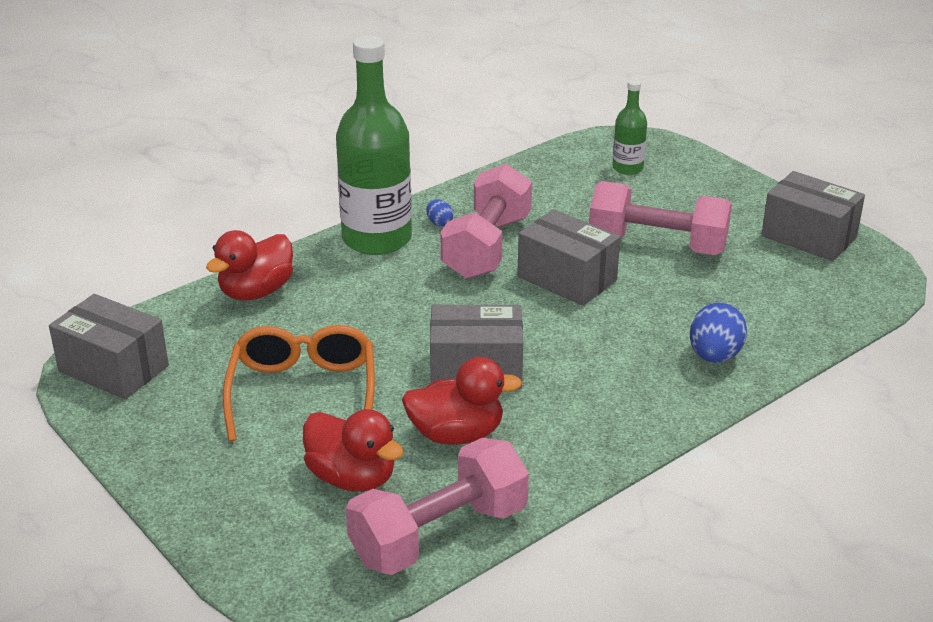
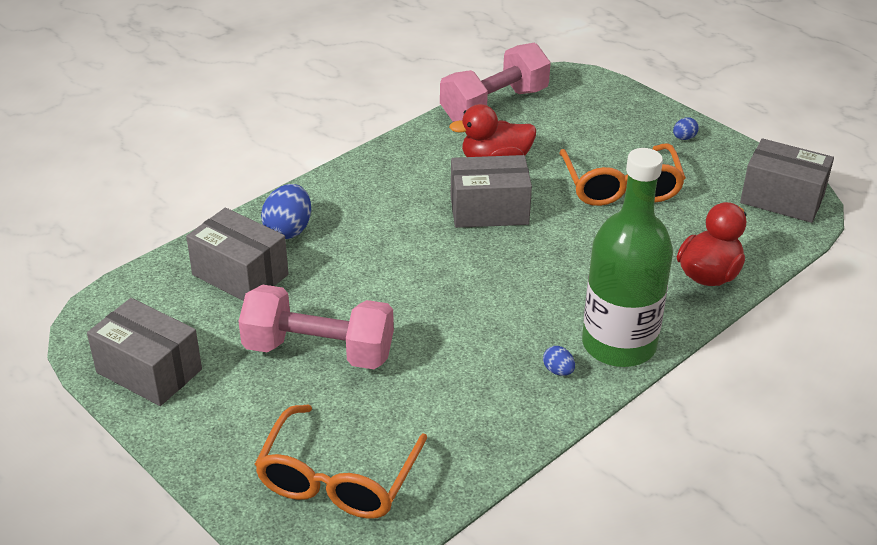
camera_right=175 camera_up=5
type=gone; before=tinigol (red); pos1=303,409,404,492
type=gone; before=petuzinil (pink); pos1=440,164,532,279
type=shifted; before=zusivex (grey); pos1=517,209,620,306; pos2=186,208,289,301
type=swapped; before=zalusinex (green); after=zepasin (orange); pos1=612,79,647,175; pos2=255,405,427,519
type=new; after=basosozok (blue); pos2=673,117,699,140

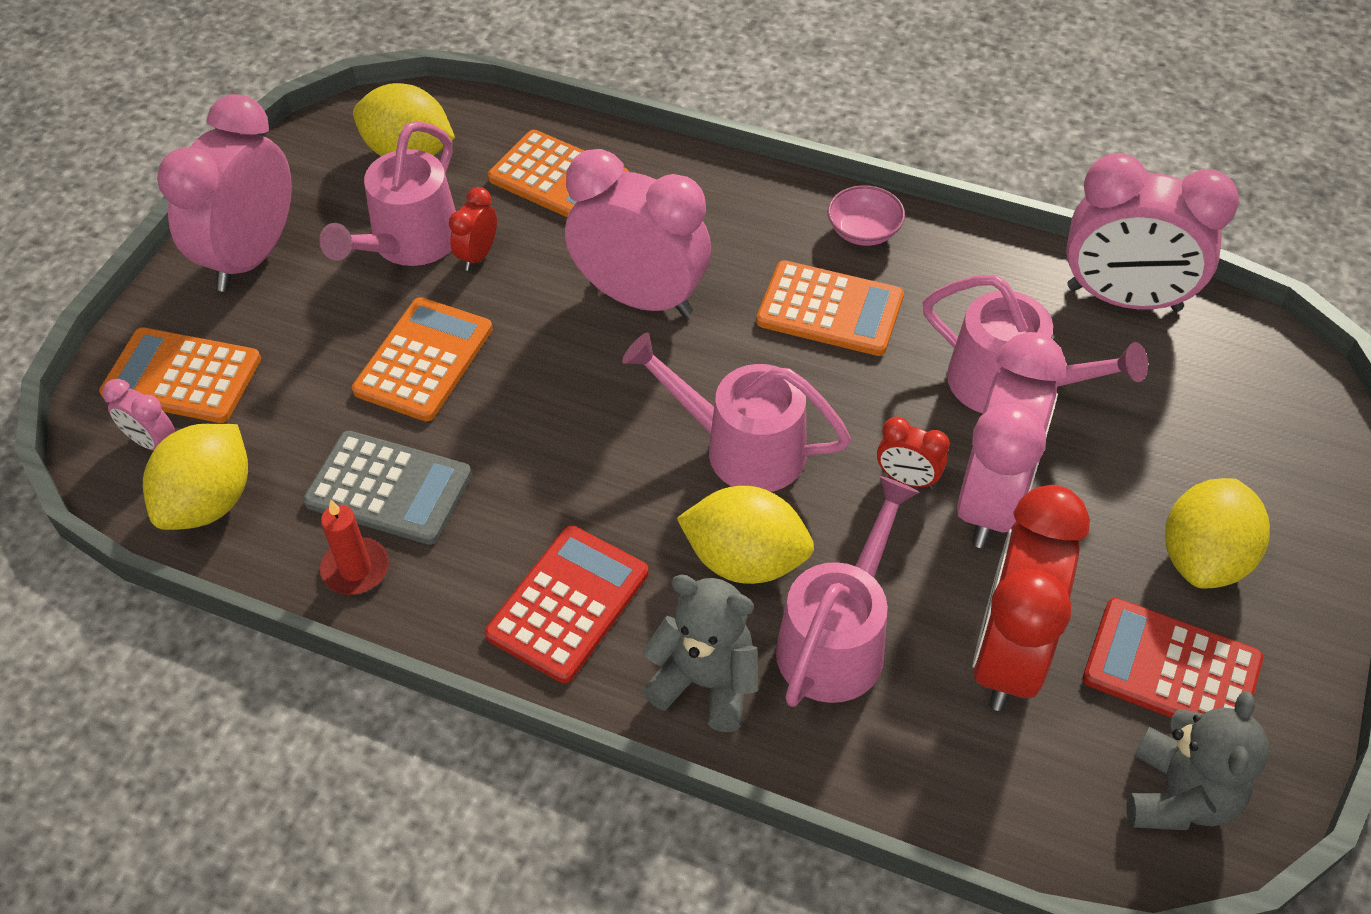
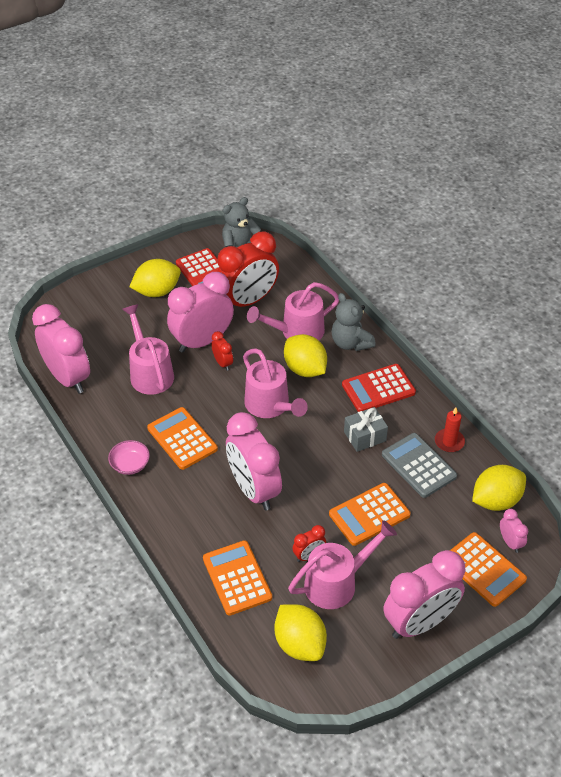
camera_right=-145 camera_up=-5
type=new; after=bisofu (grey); pos2=344,407,388,452

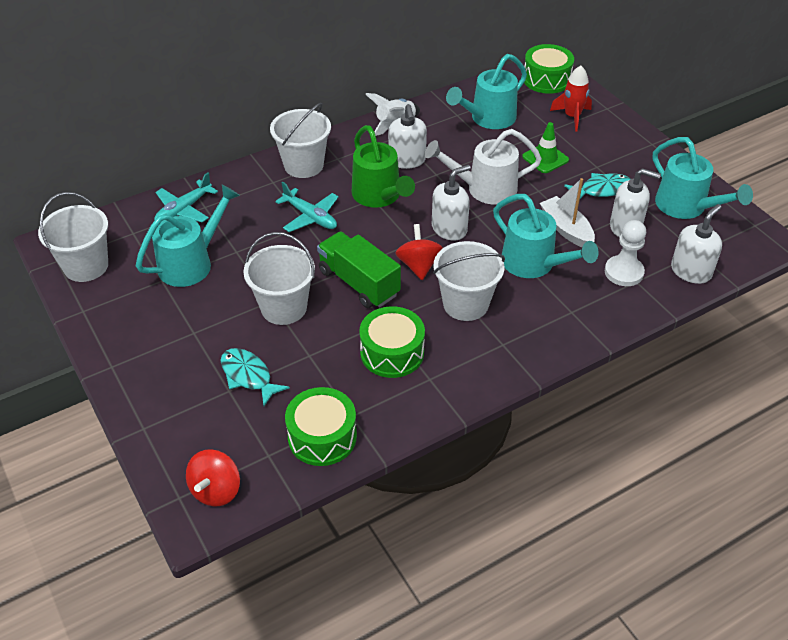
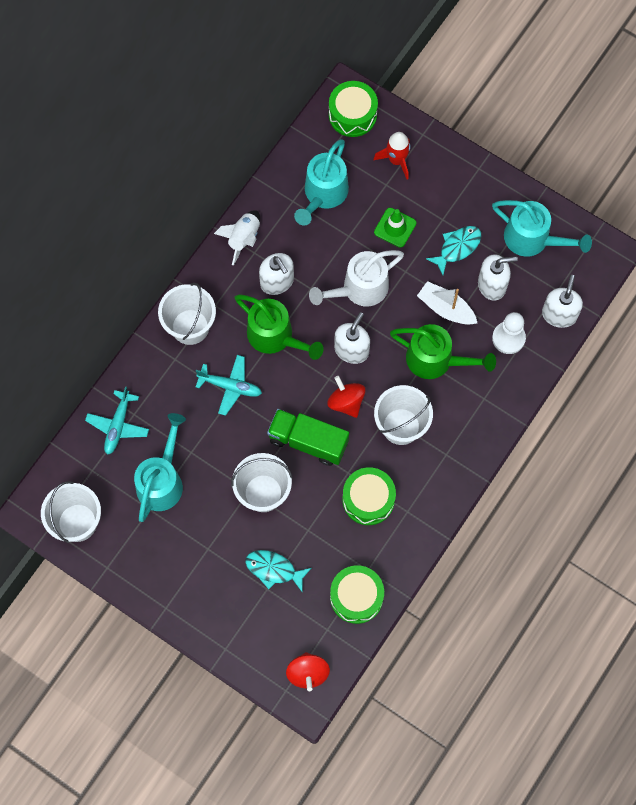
camera_right=-25 camera_up=25
type=repainted; before=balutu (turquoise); after=balutu (green); pos1=493,194,599,278; pos2=390,324,496,379

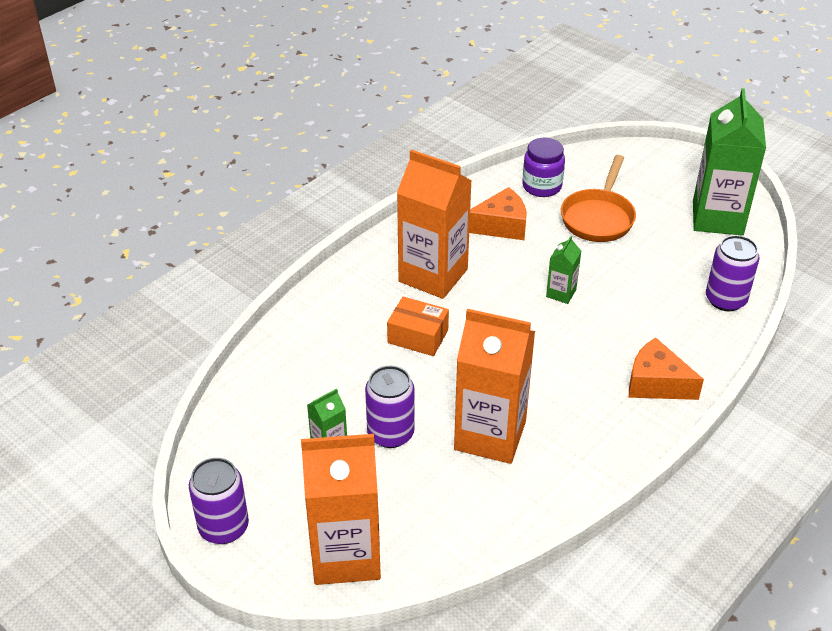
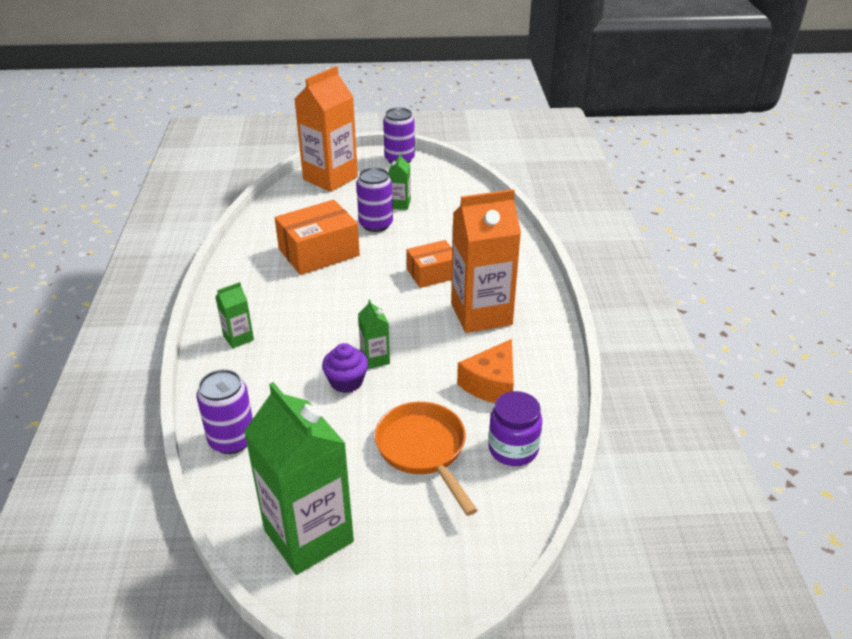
camera_right=135 camera_up=-5
type=swapped; before=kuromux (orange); after=zusivex (orange); pos1=454,309,535,464; pos2=275,200,360,275
type=swapped; before=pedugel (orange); after=kuromux (green); pos1=629,337,704,400; pos2=215,282,254,348
type=new; after=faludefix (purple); pos2=322,343,368,393

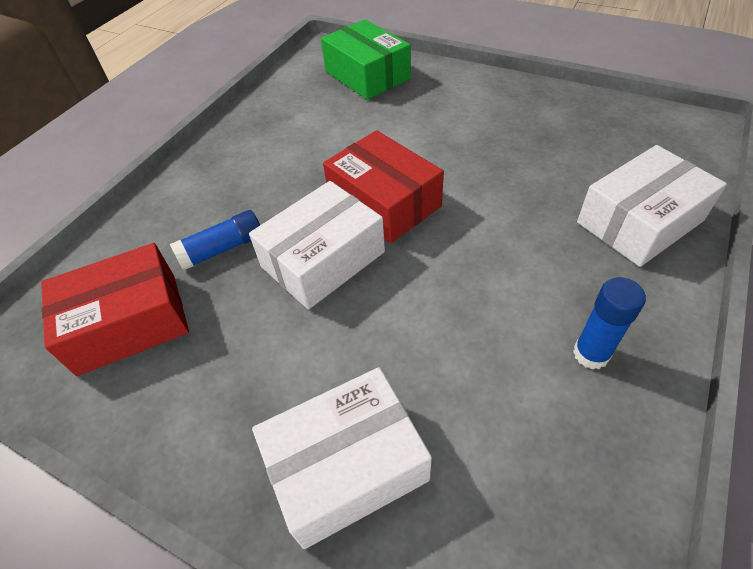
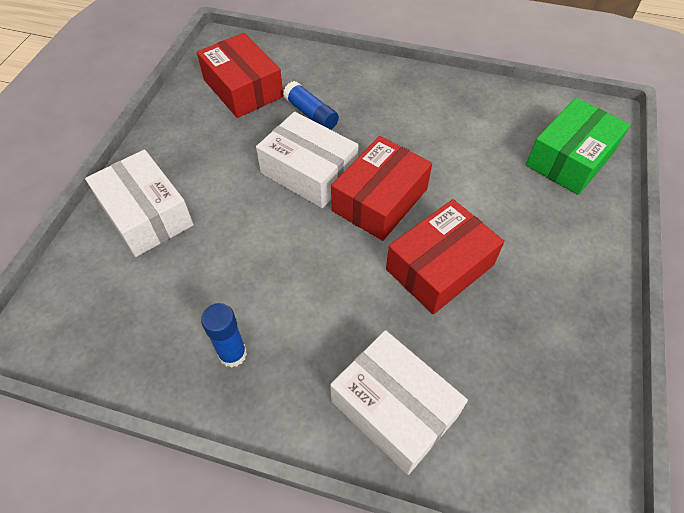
camera_right=75 camera_up=5
type=new; after=zusivex (red); pos2=386,199,504,314

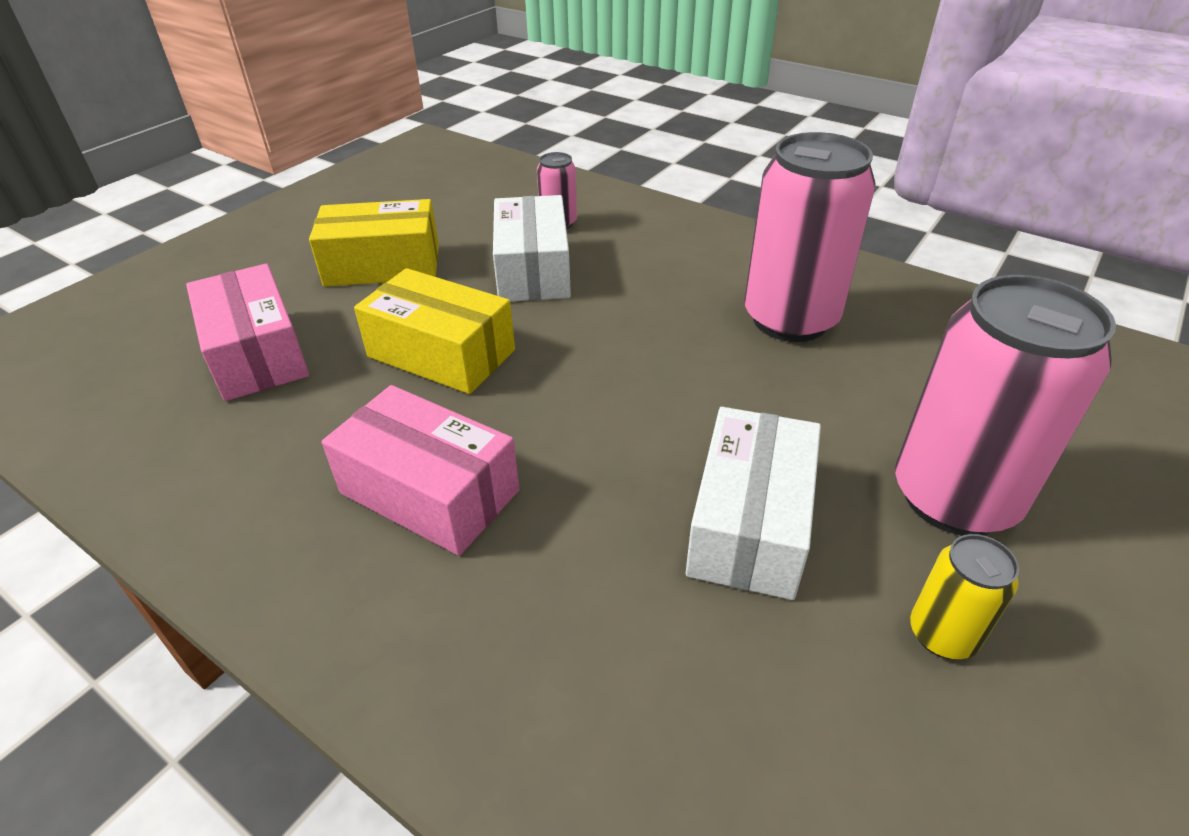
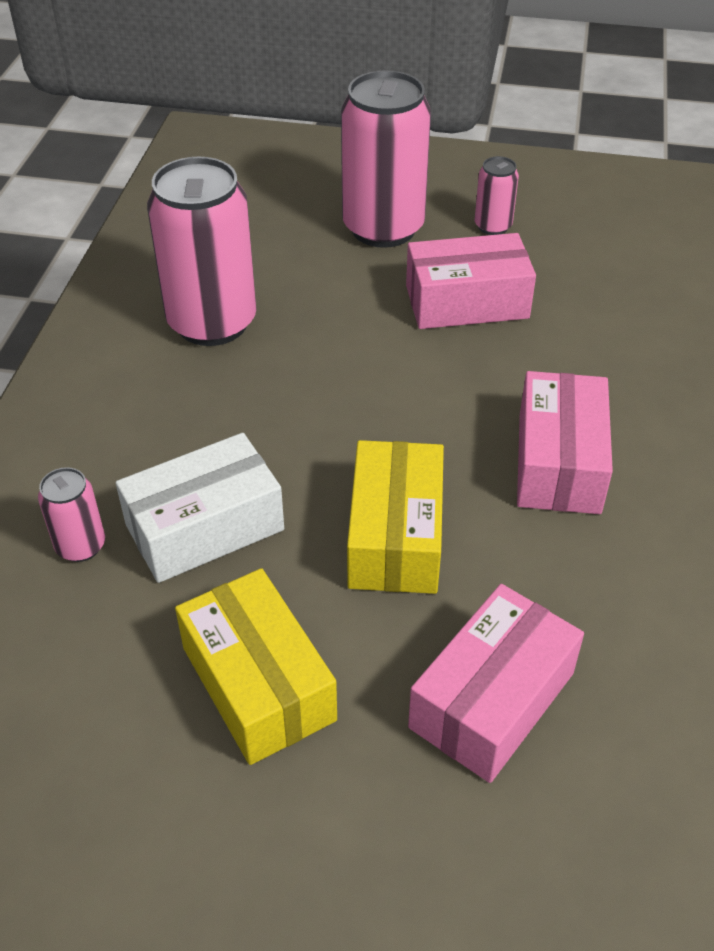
camera_right=-115 camera_up=5
type=repainted; before=zusivex (white); after=zusivex (pink); pos1=686,407,821,600; pos2=406,233,536,329
type=repainted; before=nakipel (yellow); after=nakipel (pink); pos1=910,534,1019,659; pos2=475,156,519,235

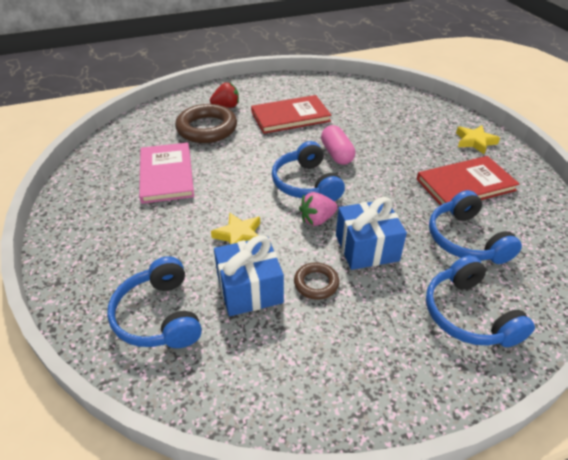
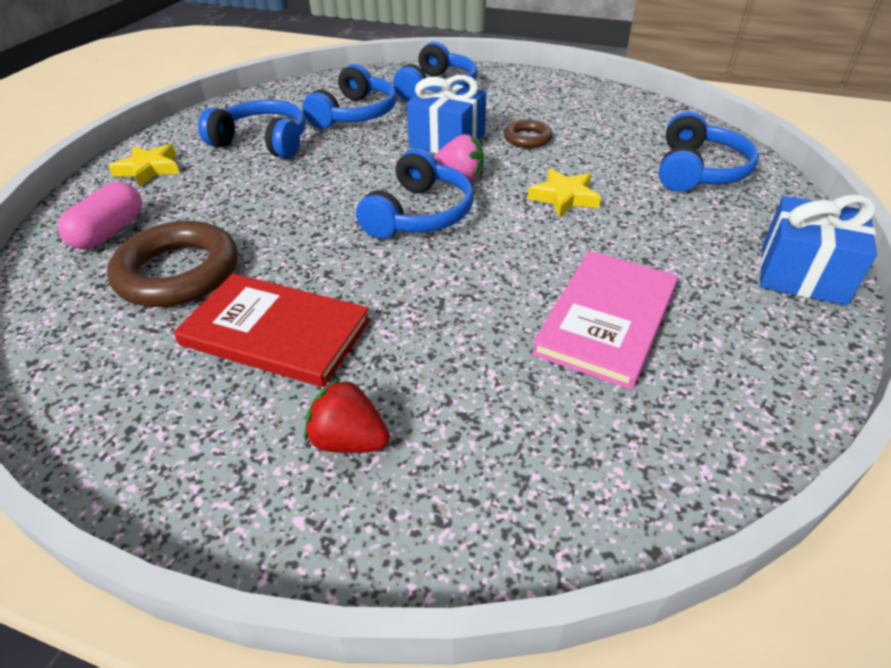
camera_right=-140 camera_up=0
type=shifted; before=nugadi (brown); pos1=175,104,237,143; pos2=107,221,238,307
type=shifted; before=bisofu (blue); pos1=214,235,284,316; pos2=760,195,877,306
type=shifted; before=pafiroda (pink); pos1=321,125,355,165; pos2=58,182,142,249
type=swapped; before=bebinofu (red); after=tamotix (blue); pos1=417,156,519,206; pos2=198,100,306,159

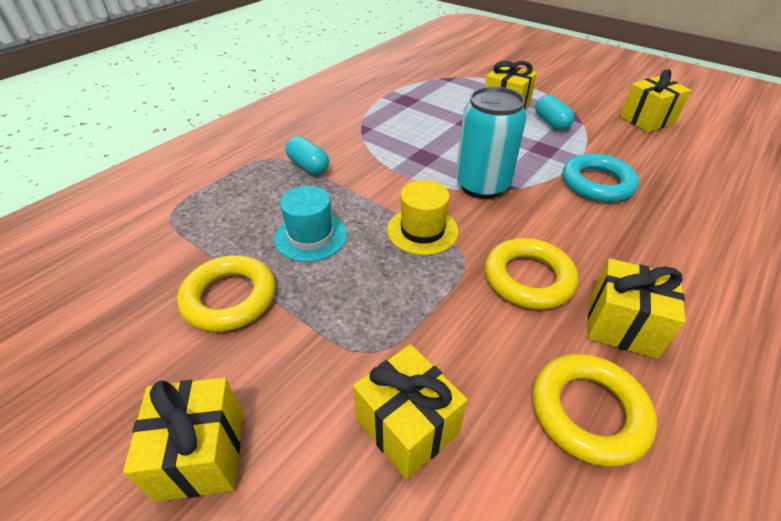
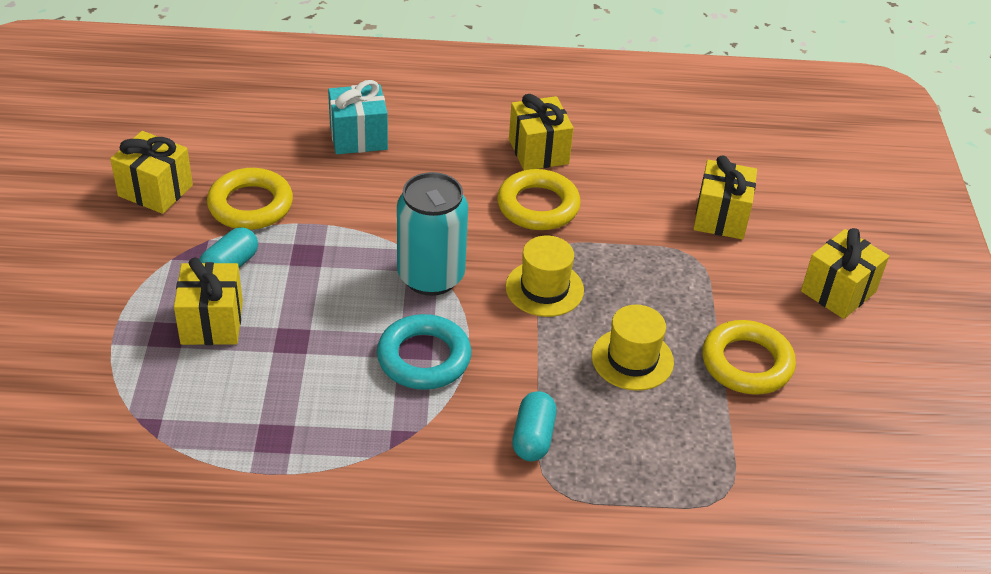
camera_right=-130 camera_up=0
type=repainted; before=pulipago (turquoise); after=pulipago (yellow); pos1=274,186,347,262; pos2=592,305,674,391
type=shifted; before=nugadi (yellow); pos1=533,354,657,467; pos2=207,168,293,230
type=shifted; before=nugadi (turquoise); pos1=563,153,639,202; pos2=377,314,471,390
type=new; after=bisofu (turquoise); pos2=328,80,388,154

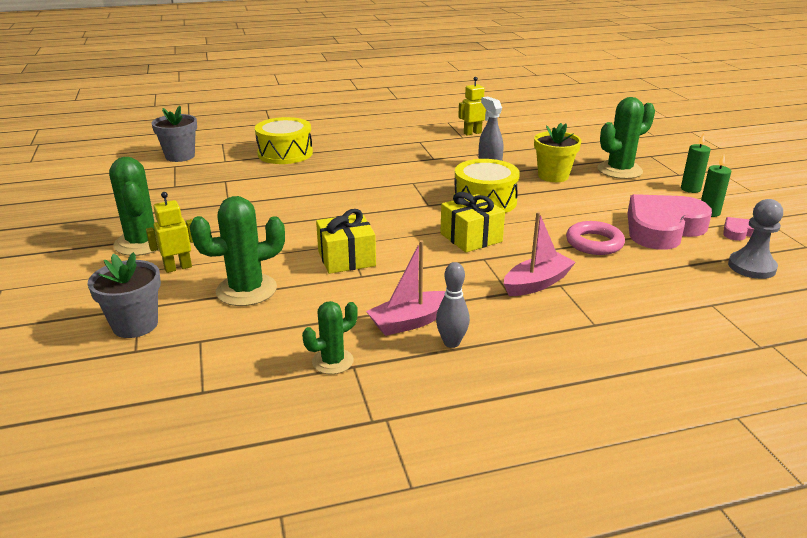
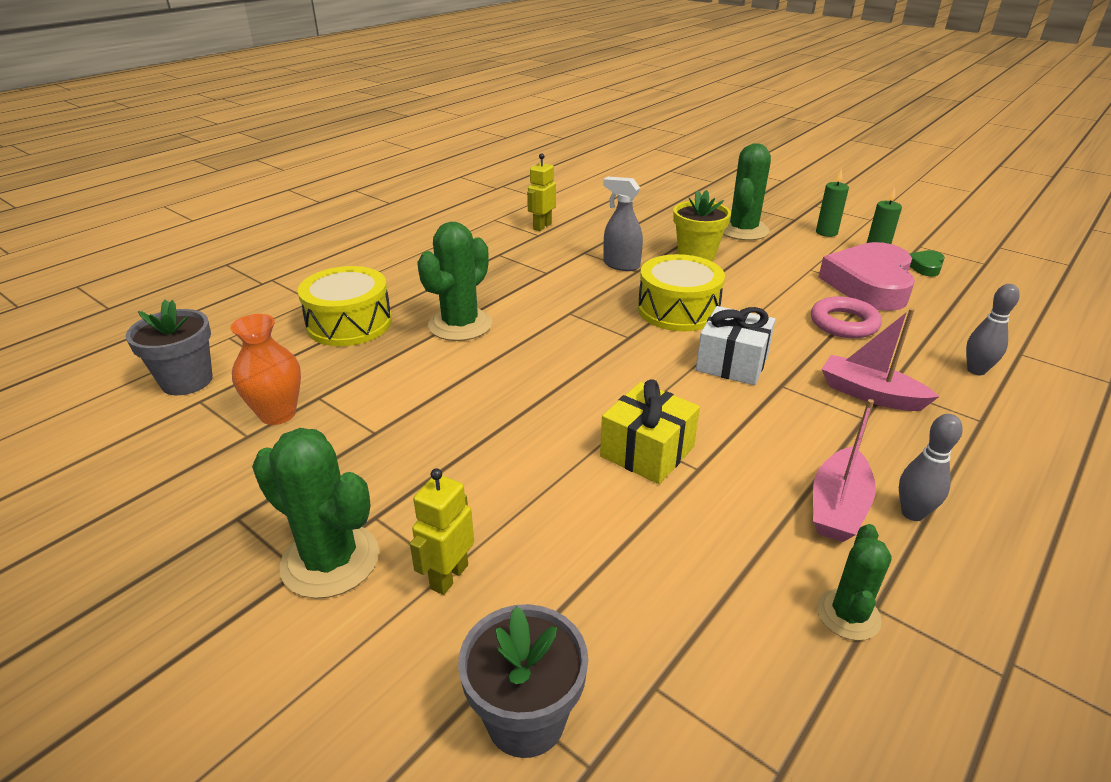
camera_right=-35 camera_up=5
type=shifted; before=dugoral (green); pos1=190,196,285,306; pos2=417,222,492,341
type=repainted; before=bisofu (yellow); after=bisofu (white); pos1=440,192,505,253; pos2=696,306,775,385
type=rotated; before=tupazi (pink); pos1=504,212,576,296; pos2=822,308,939,411; turn=-75
type=repainted; before=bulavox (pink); after=bulavox (green); pos1=723,217,754,241; pos2=909,250,945,277
type=gone; before=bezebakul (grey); pos1=728,199,783,279
type=new; after=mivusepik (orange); pos2=230,314,301,425
type=new; after=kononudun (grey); pos2=966,284,1020,375

